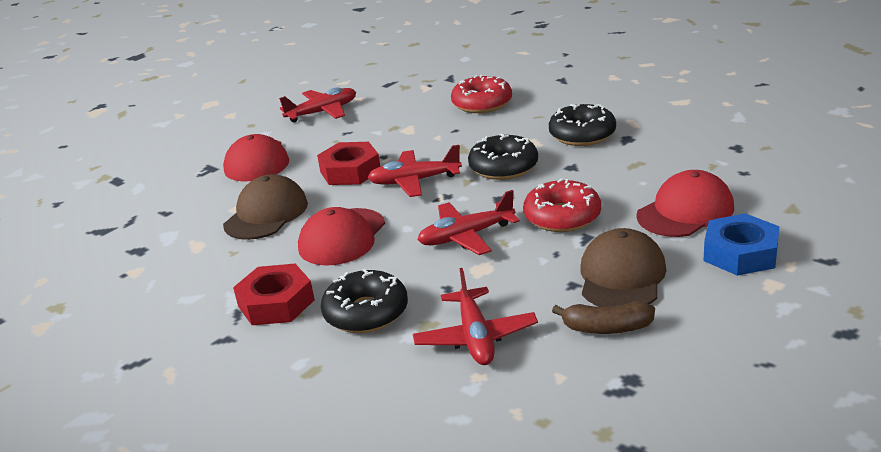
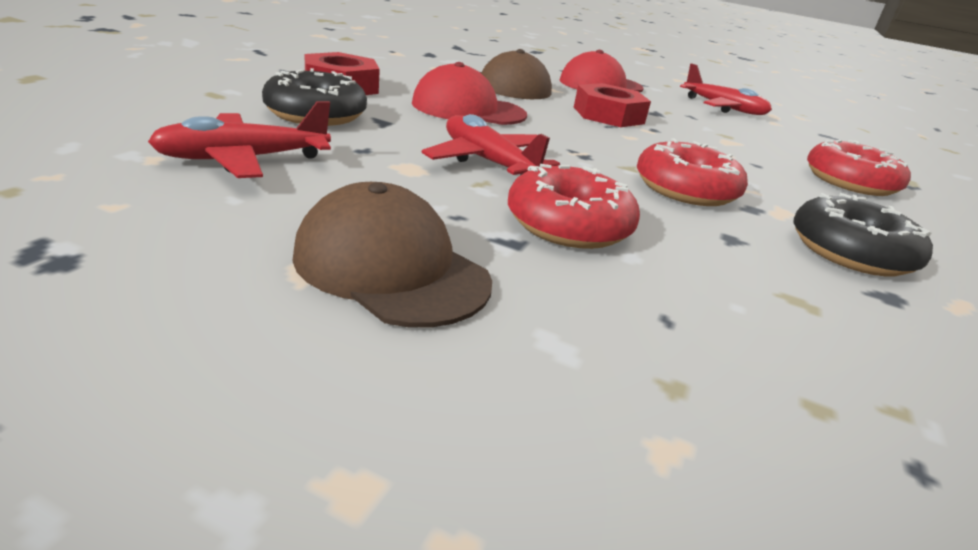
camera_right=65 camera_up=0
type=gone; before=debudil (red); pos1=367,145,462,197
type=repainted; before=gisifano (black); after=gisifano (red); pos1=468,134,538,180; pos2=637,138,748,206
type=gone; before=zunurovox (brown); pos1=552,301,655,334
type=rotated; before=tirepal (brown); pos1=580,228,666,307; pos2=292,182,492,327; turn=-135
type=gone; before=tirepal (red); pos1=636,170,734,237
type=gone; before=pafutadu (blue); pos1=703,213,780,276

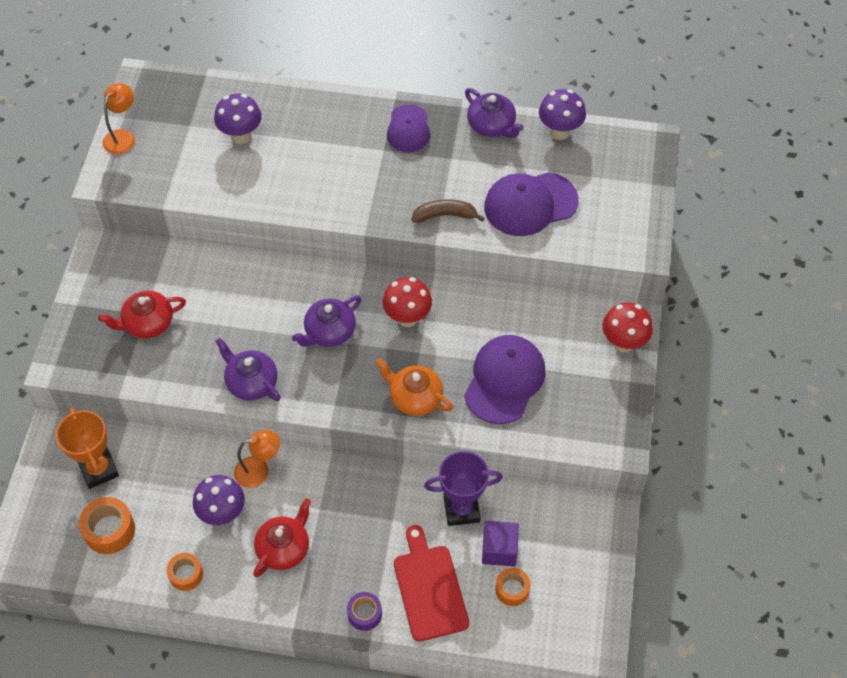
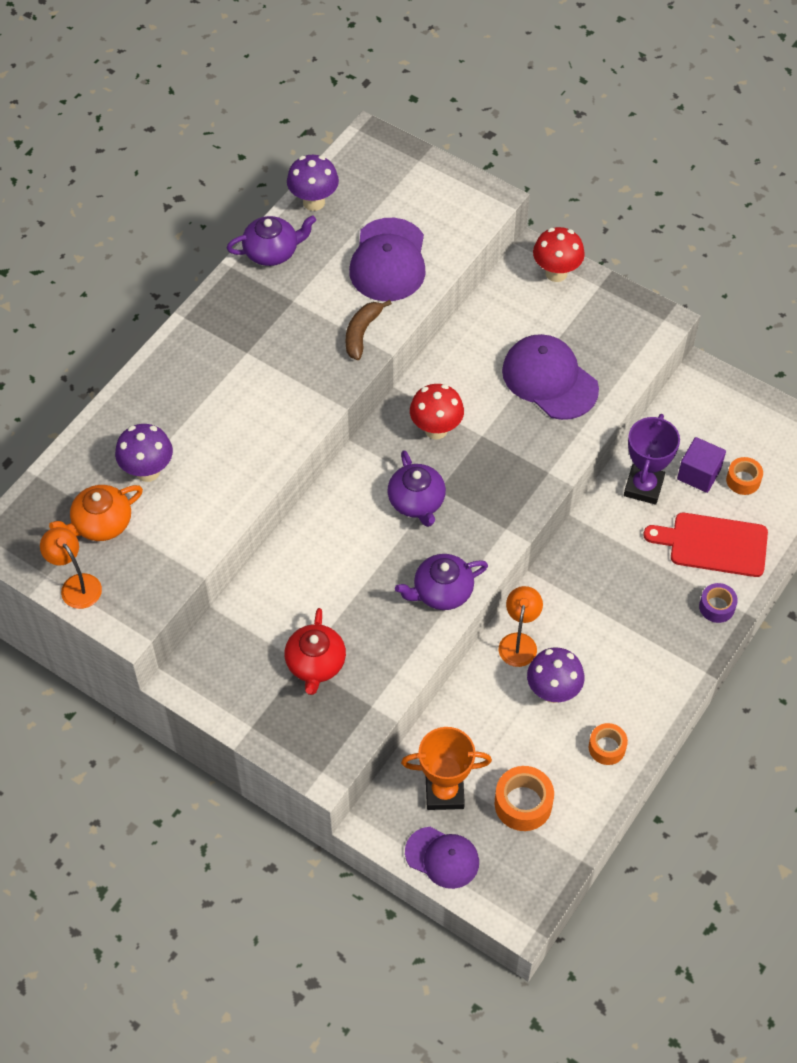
camera_right=-65 camera_up=0
type=gone; before=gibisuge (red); pos1=253,498,311,577
type=shifted; before=gibisuge (orange); pos1=375,358,453,416; pos2=49,485,143,541
type=shifted; before=tirepal (purple); pos1=387,104,430,152; pos2=405,827,479,889

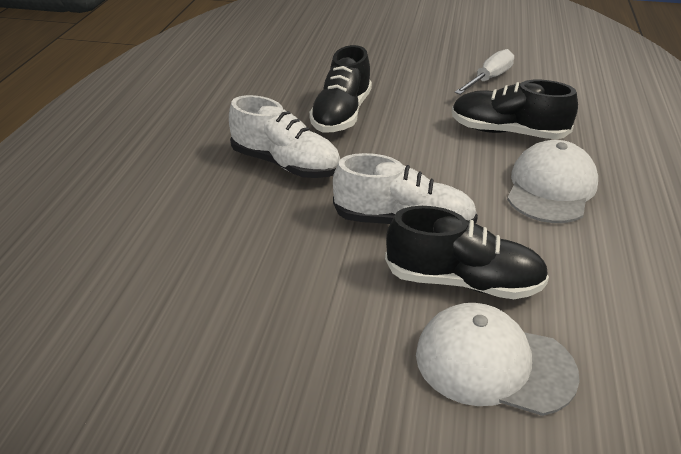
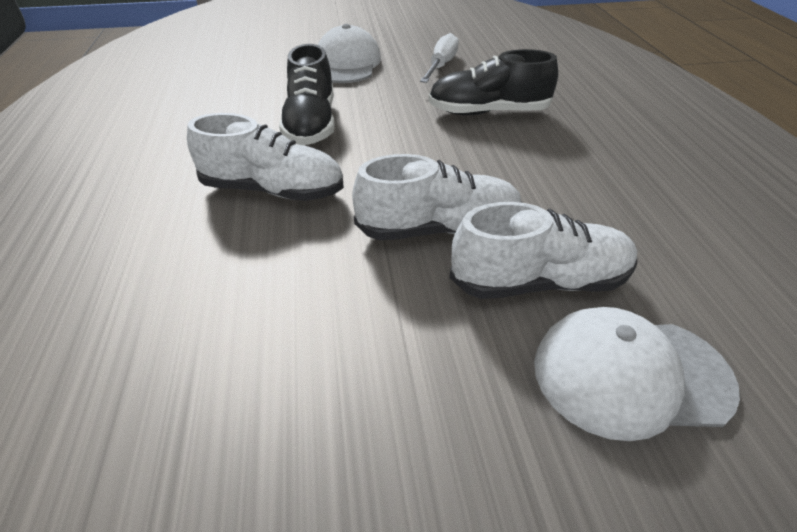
camera_right=-20 camera_up=5
type=repainted; before=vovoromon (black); after=vovoromon (white); pos1=385,206,549,299; pos2=449,202,637,299
type=shifted; before=tirepal (white); pos1=507,140,598,223; pos2=318,24,381,83

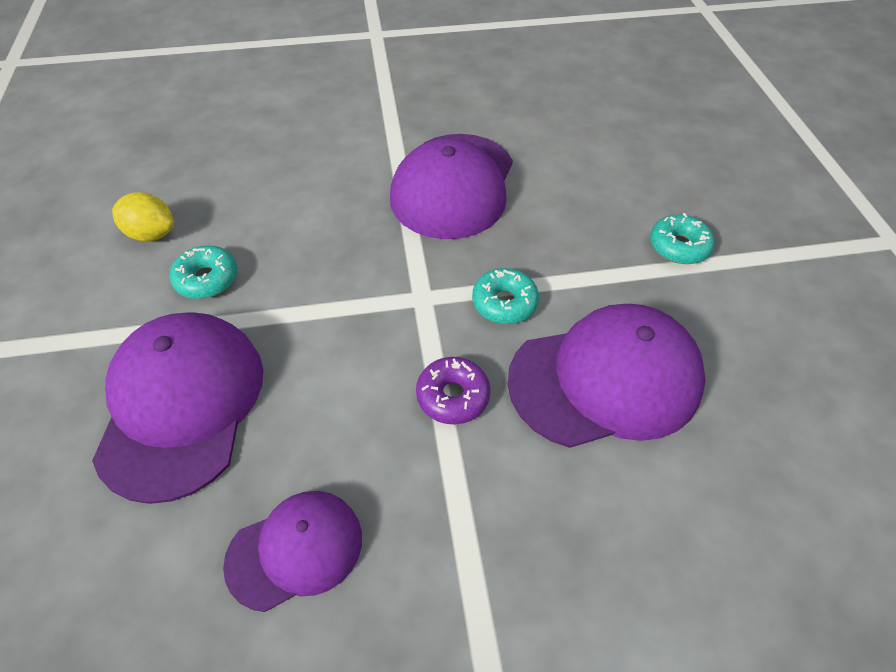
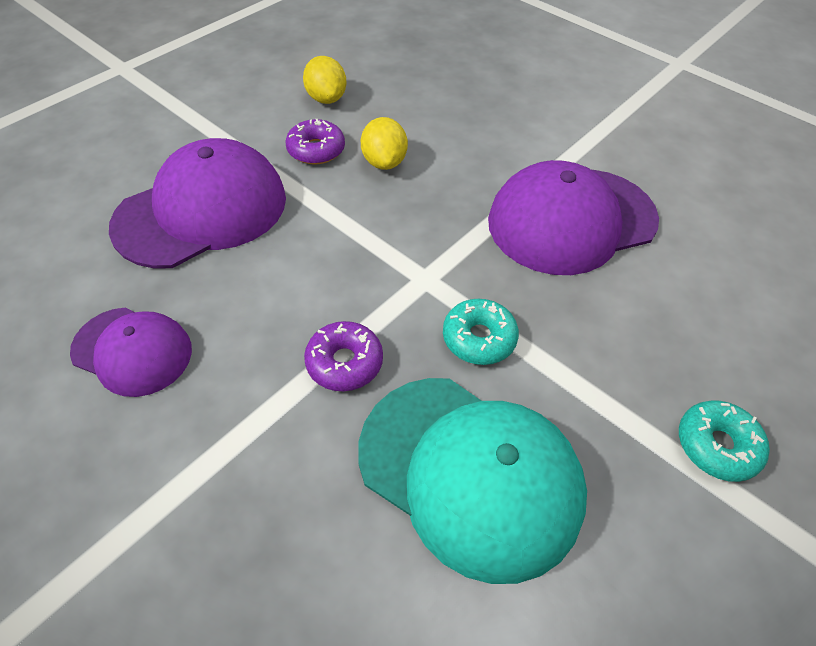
camera_right=50 camera_up=0
type=repainted; before=gisifano (turquoise); after=gisifano (purple); pos1=170,245,238,299; pos2=286,119,345,164
type=repainted; before=tirepal (purple); after=tirepal (turquoise); pos1=507,304,706,448; pos2=358,378,587,584
type=new; after=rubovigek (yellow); pos2=361,117,408,170

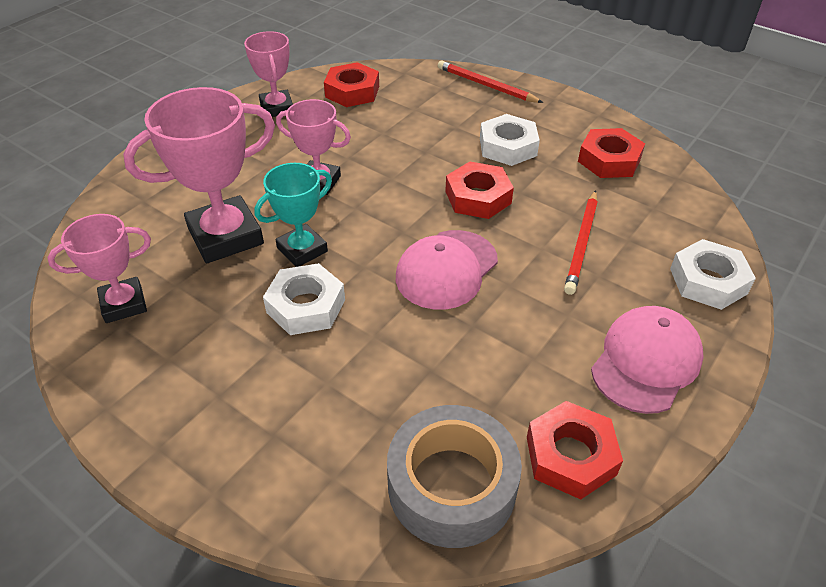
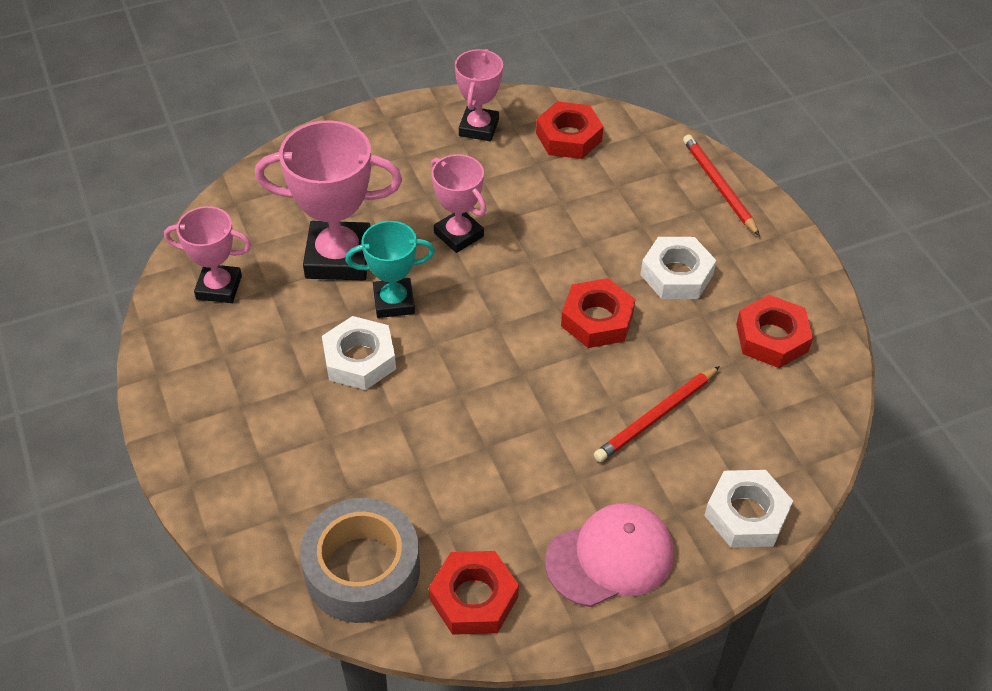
camera_right=30 camera_up=5
type=gone; before=tirepal (pink); pos1=396,230,498,310

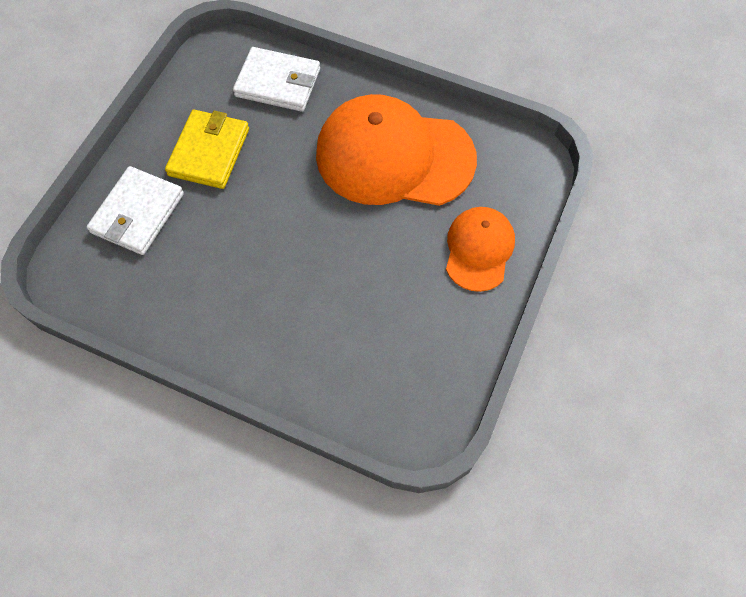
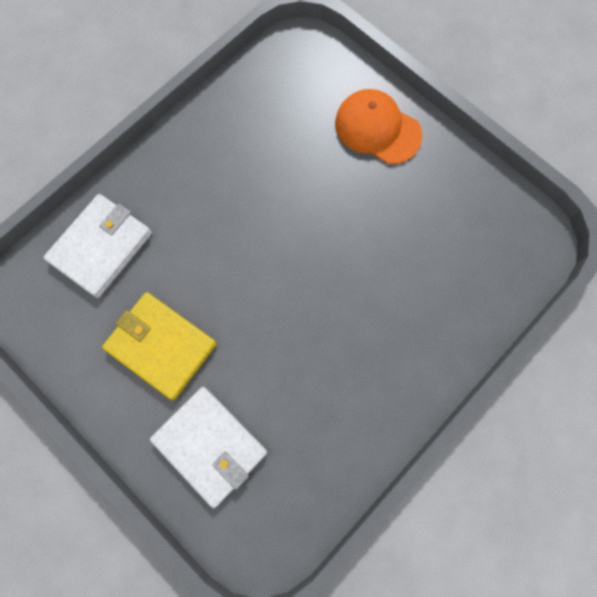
camera_right=-70 camera_up=10
type=gone; before=tirepal (orange); pos1=316,94,477,206

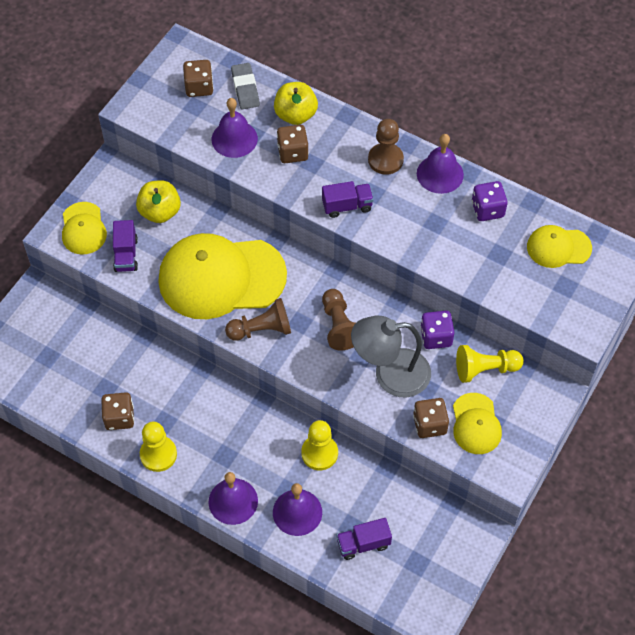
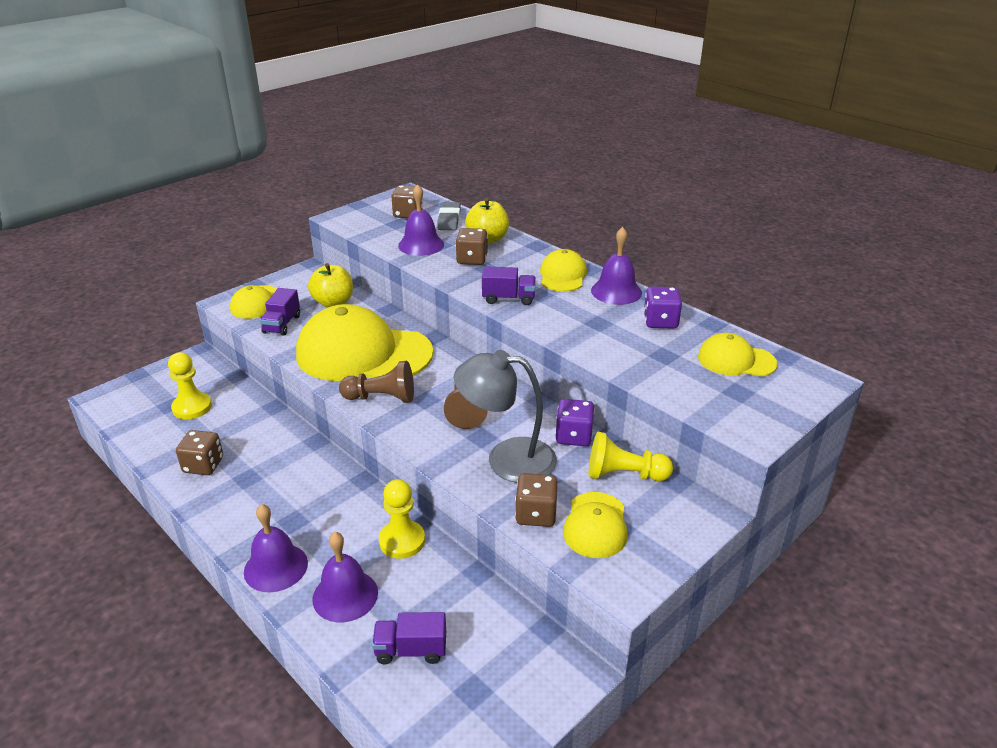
camera_right=15 camera_up=-25
type=shifted; before=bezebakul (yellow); pos1=140,422,177,472; pos2=168,352,212,419
type=swapped; before=bezebakul (brown); after=tirepal (yellow); pos1=368,119,404,175; pos2=540,249,587,292

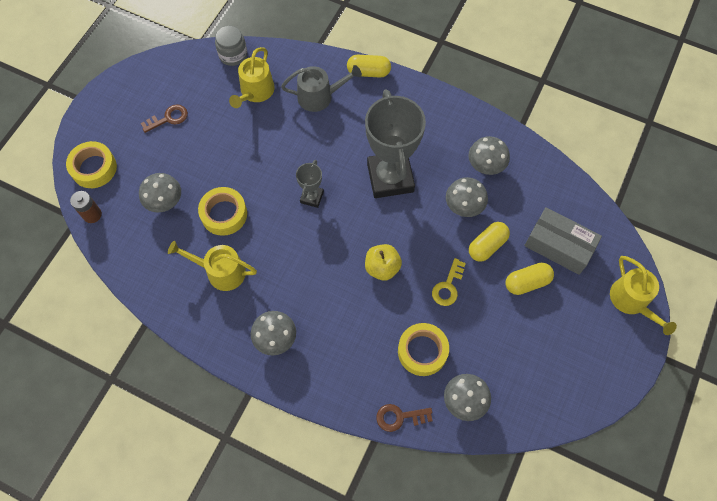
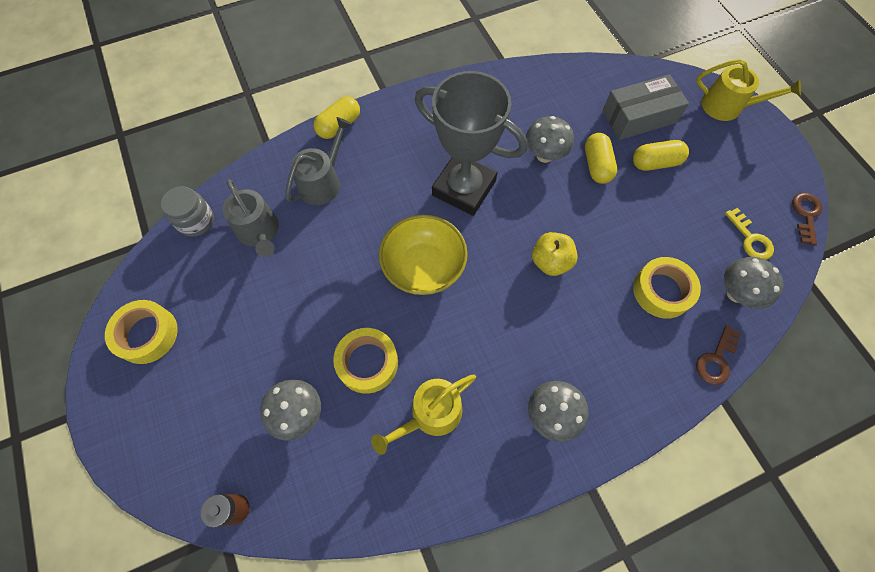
camera_right=-50 camera_up=0
type=shifted; before=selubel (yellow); pos1=66,141,117,188; pos2=105,300,178,364
type=shifted; before=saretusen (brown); pos1=141,104,188,133; pos2=792,193,823,246
type=repainted; before=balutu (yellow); after=balutu (grey); pos1=229,47,275,108; pos2=223,179,279,257
type=swapped; before=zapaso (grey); after=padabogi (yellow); pos1=296,160,324,208; pos2=379,215,468,295
type=shifted; before=saretusen (yellow); pos1=432,258,466,306; pos2=725,208,774,260
type=gone; before=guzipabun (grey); pos1=468,136,510,175
type=rotated; before=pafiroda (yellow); pos1=506,263,554,295; pos2=633,140,689,171; turn=60

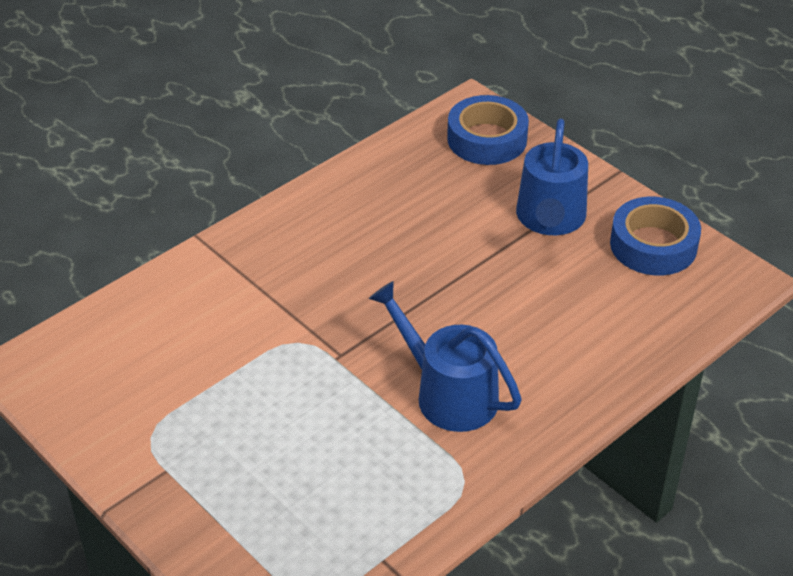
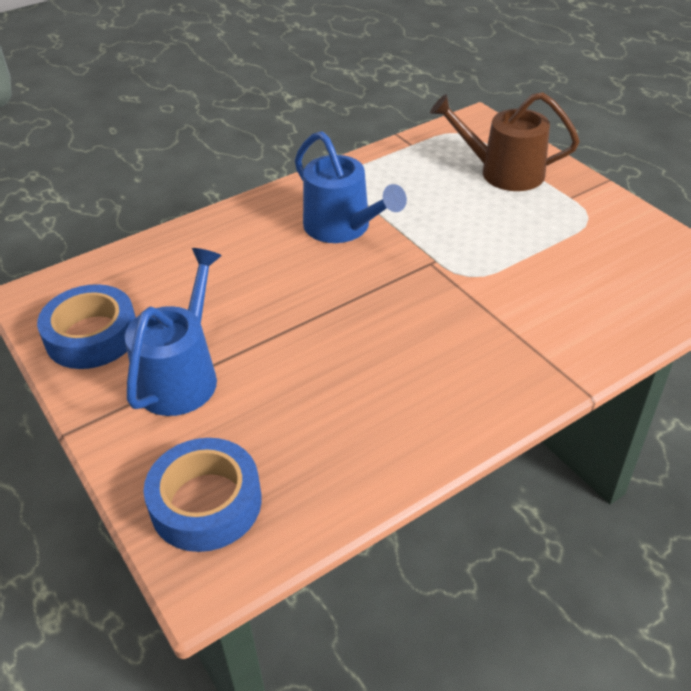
camera_right=-170 camera_up=0
type=new; after=balutu (brown); pos2=430,92,580,191

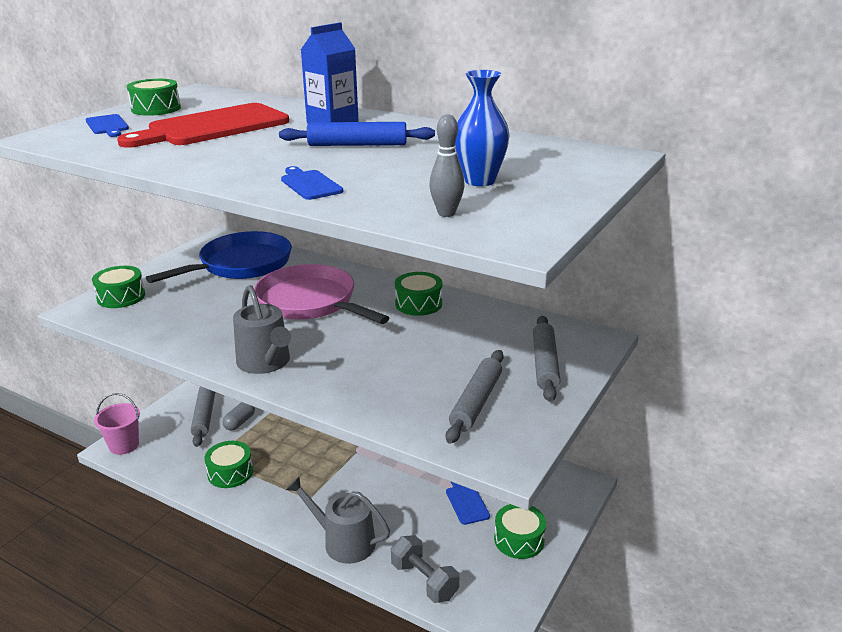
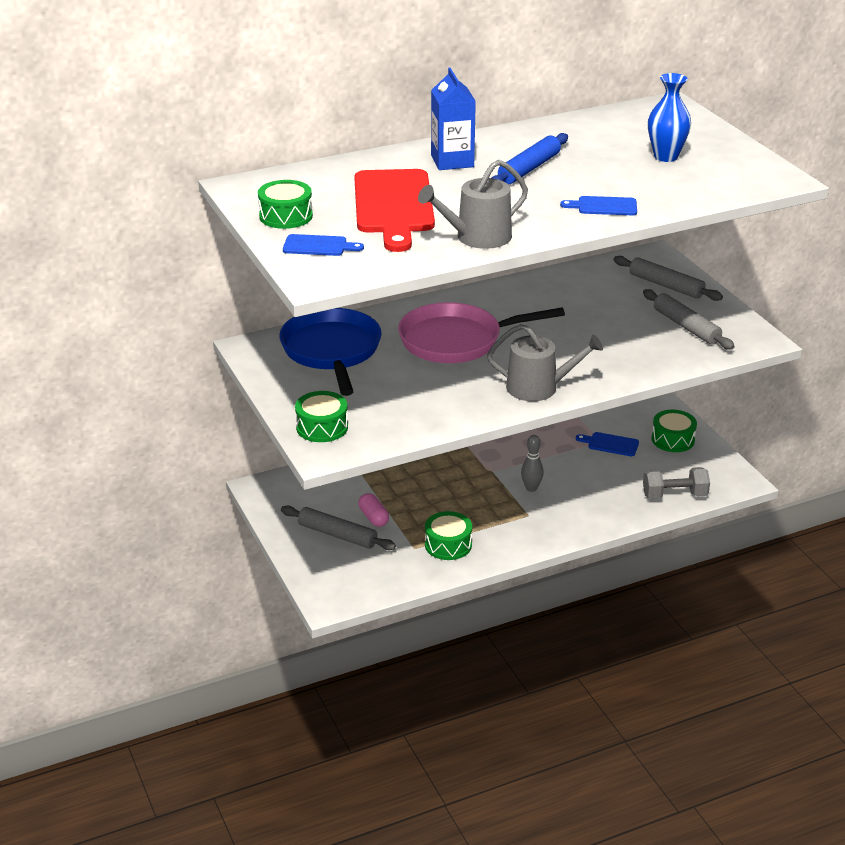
camera_right=-55 camera_up=5
type=gone; before=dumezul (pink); pos1=94,393,140,455
type=repainted; before=pafiroda (grey); after=pafiroda (pink); pos1=222,402,255,431; pos2=358,493,389,527
type=shifted; before=balutu (grey); pos1=286,477,390,564; pos2=418,160,528,249
type=gone; before=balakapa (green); pos1=395,272,442,316
type=shifted; before=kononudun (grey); pos1=429,114,465,217; pos2=521,435,544,492

